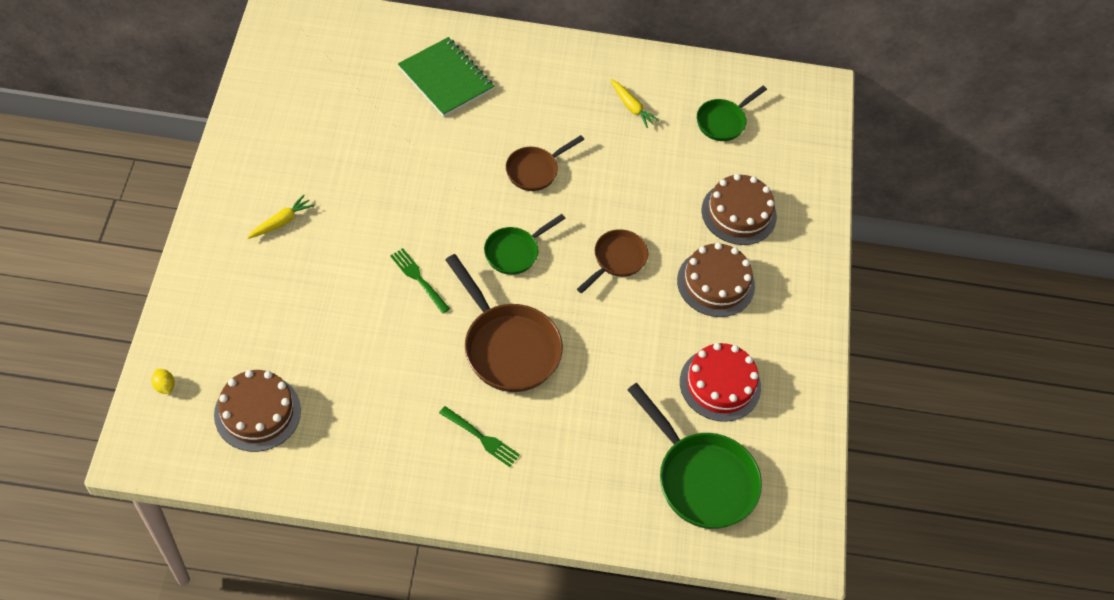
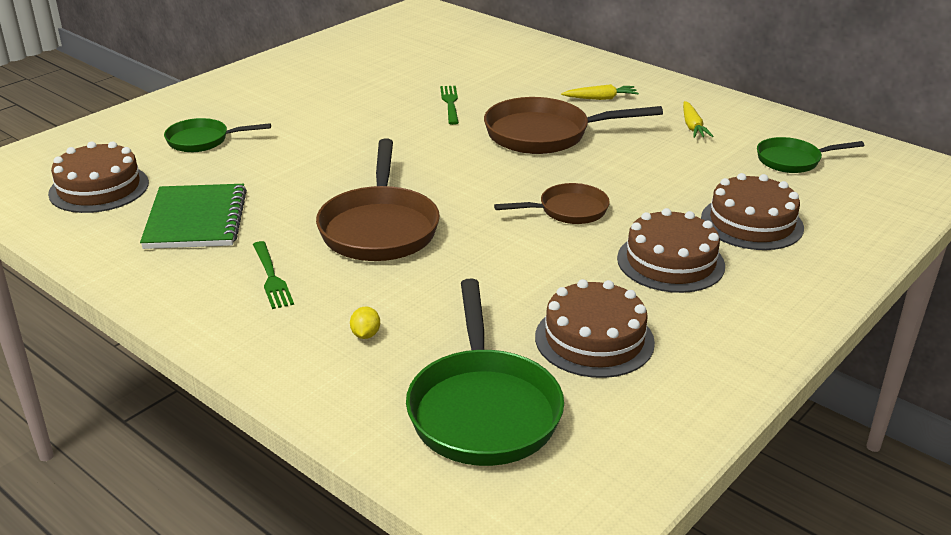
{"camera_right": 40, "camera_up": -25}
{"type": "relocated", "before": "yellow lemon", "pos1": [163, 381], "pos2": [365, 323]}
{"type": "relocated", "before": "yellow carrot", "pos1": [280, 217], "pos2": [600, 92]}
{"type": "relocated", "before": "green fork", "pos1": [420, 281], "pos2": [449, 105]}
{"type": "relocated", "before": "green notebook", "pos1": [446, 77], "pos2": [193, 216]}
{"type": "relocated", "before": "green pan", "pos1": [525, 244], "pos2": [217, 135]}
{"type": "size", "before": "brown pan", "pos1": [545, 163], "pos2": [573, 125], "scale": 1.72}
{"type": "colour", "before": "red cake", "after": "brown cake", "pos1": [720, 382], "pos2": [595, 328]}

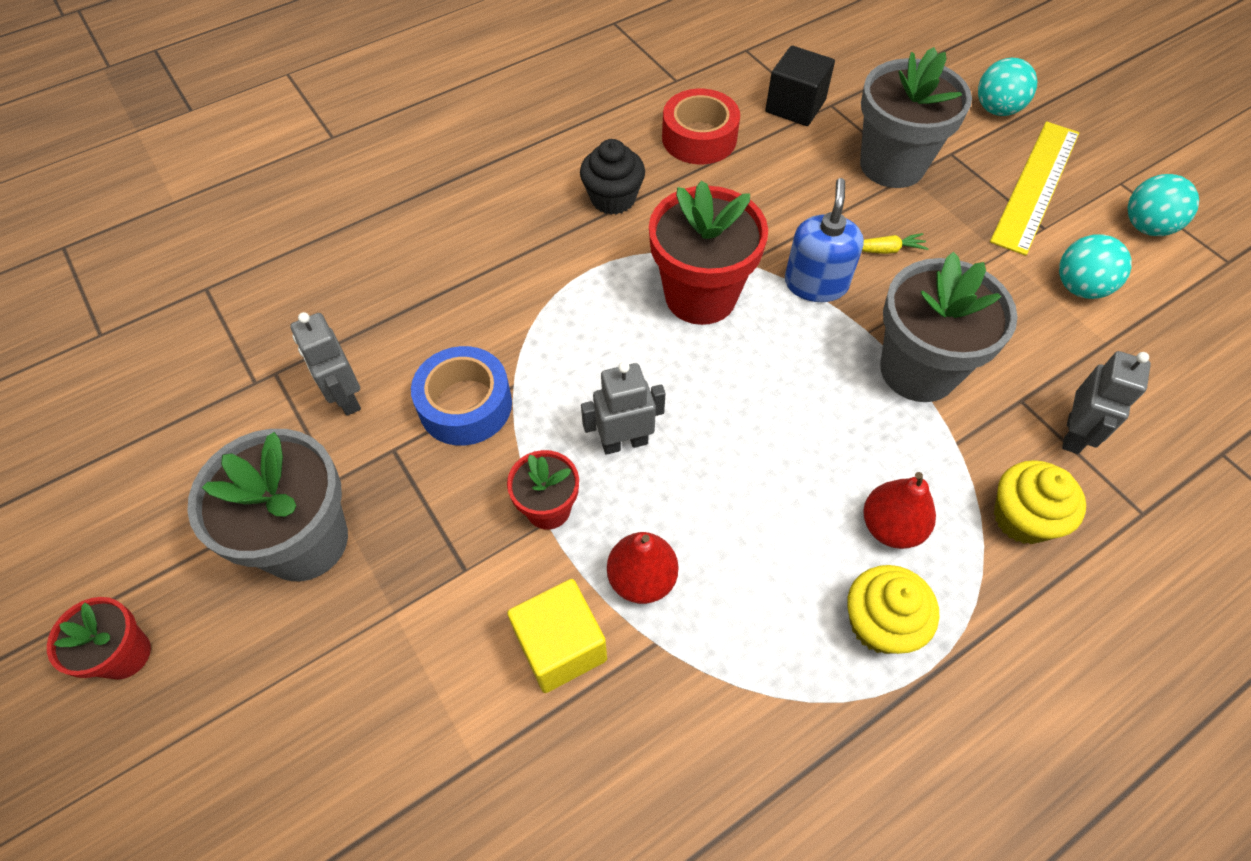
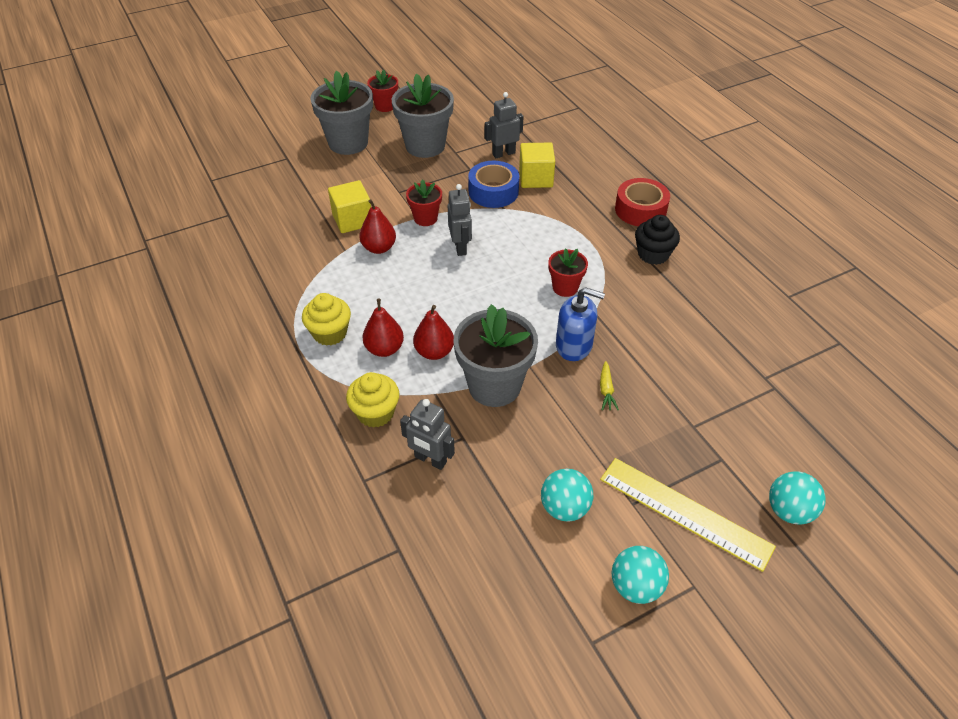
{"camera_right": 95, "camera_up": -10}
{"type": "size", "before": "red flower pot", "pos1": [708, 253], "pos2": [568, 273], "scale": 0.54}
{"type": "relocated", "before": "red tape", "pos1": [701, 126], "pos2": [642, 202]}
{"type": "missing", "before": "black cube", "pos1": [800, 86]}
{"type": "relocated", "before": "grey flower pot", "pos1": [916, 117], "pos2": [341, 112]}
{"type": "appeared", "after": "red pear", "pos2": [433, 332]}
{"type": "appeared", "after": "yellow cube", "pos2": [537, 165]}

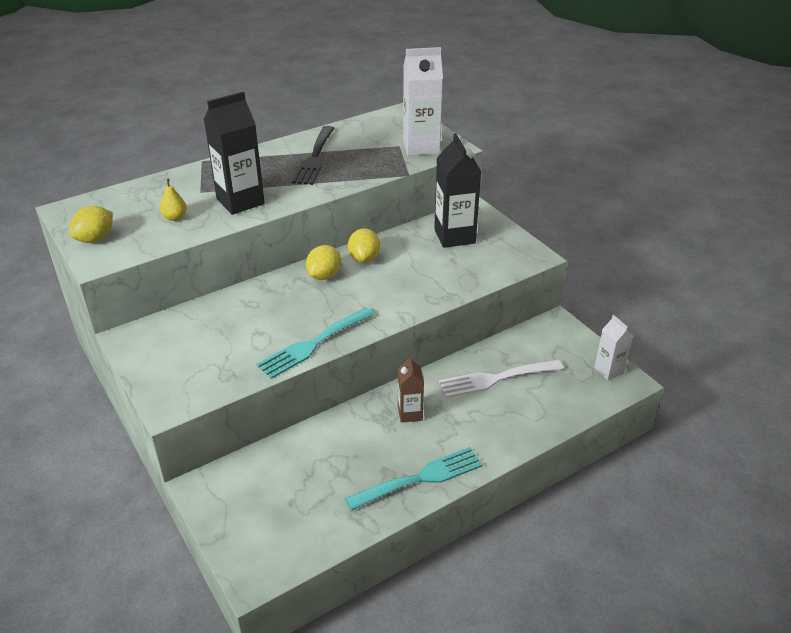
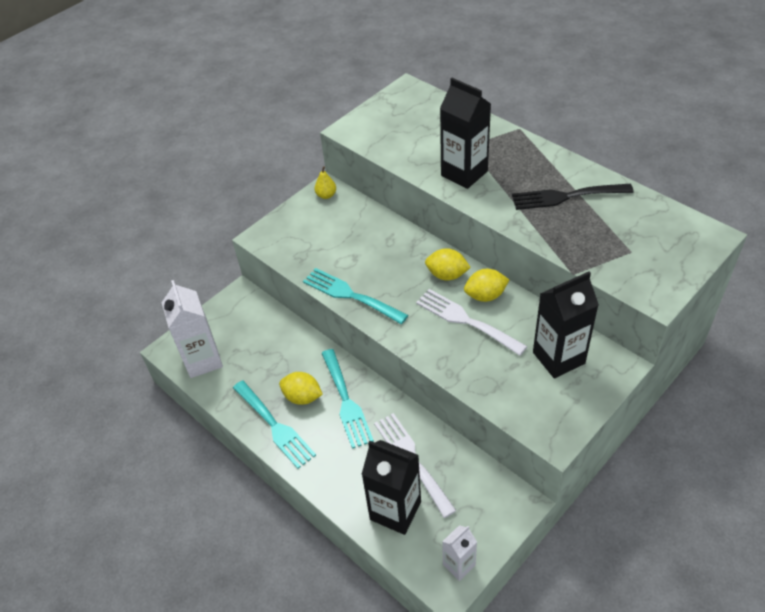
{"camera_right": 80, "camera_up": 10}
{"type": "relocated", "before": "yellow lemon", "pos1": [91, 224], "pos2": [301, 388]}
{"type": "relocated", "before": "yellow pear", "pos1": [173, 200], "pos2": [325, 182]}
{"type": "exchanged", "before": "brown carton", "after": "turquoise fork", "pos1": [411, 389], "pos2": [347, 399]}
{"type": "relocated", "before": "white carton", "pos1": [423, 101], "pos2": [192, 329]}
{"type": "appeared", "after": "black carton", "pos2": [391, 487]}
{"type": "appeared", "after": "white fork", "pos2": [471, 322]}

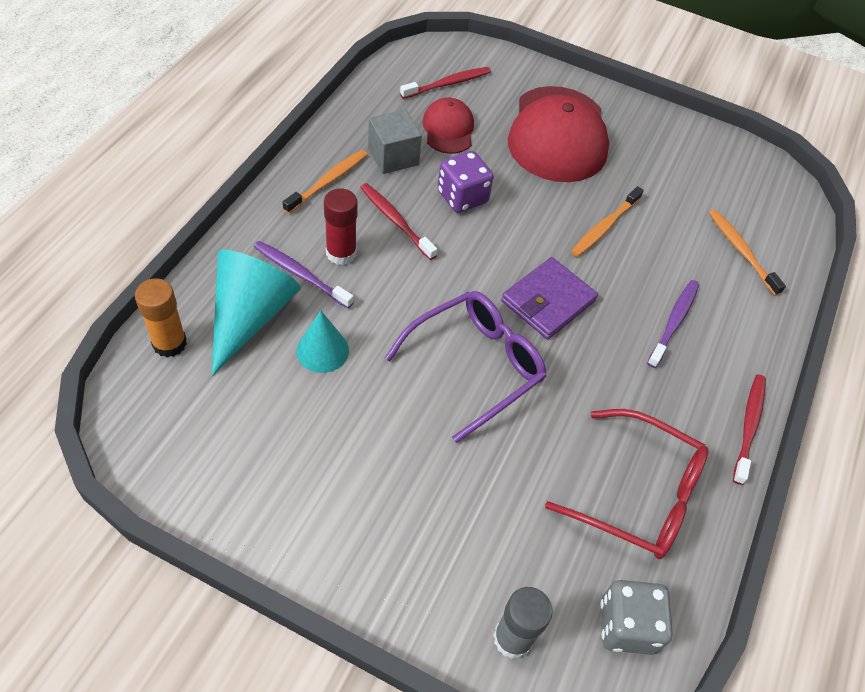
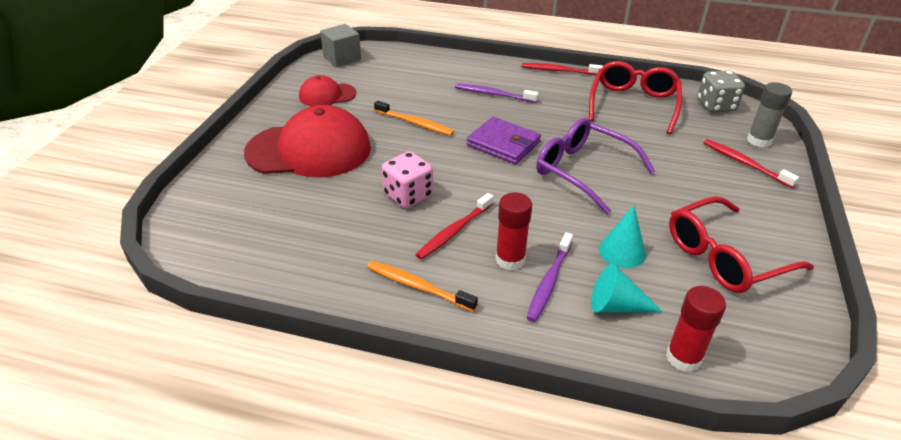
{"camera_right": -95, "camera_up": -15}
{"type": "colour", "before": "orange glue stick", "after": "red glue stick", "pos1": [161, 317], "pos2": [696, 329]}
{"type": "size", "before": "turquoise cone", "pos1": [256, 313], "pos2": [627, 288], "scale": 0.59}
{"type": "relocated", "before": "grey cube", "pos1": [395, 141], "pos2": [340, 45]}
{"type": "relocated", "before": "red toothbrush", "pos1": [445, 83], "pos2": [751, 163]}
{"type": "relocated", "before": "red cap", "pos1": [448, 126], "pos2": [327, 90]}
{"type": "colour", "before": "purple dice", "after": "pink dice", "pos1": [465, 182], "pos2": [407, 179]}
{"type": "missing", "before": "orange toothbrush", "pos1": [747, 253]}
{"type": "appeared", "after": "red glasses", "pos2": [741, 244]}

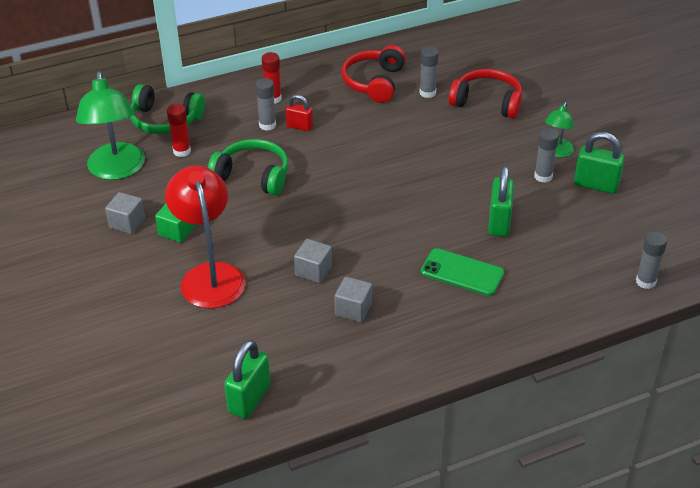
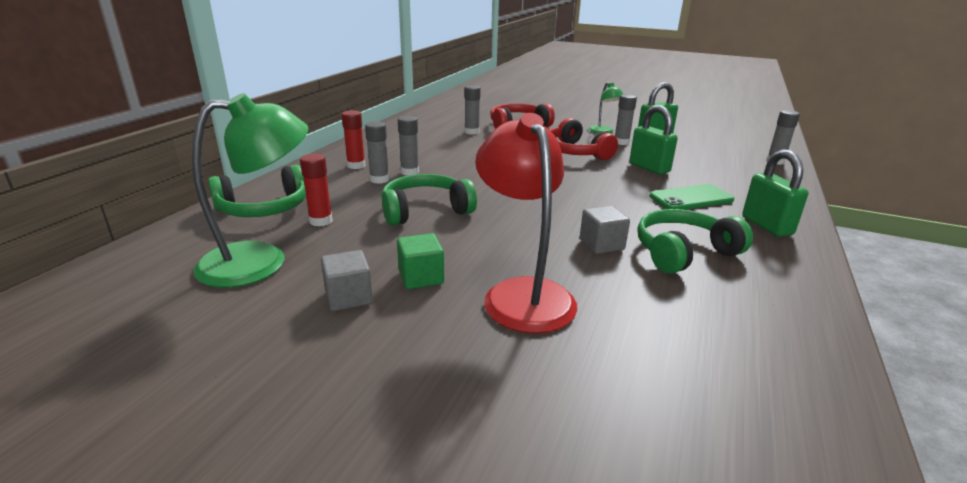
{"camera_right": -45, "camera_up": -15}
{"type": "spun", "before": "green lamp", "pos1": [110, 125], "pos2": [250, 190], "turn": -60}
{"type": "spun", "before": "red lamp", "pos1": [205, 237], "pos2": [526, 223], "turn": 45}
{"type": "relocated", "before": "green padlock", "pos1": [247, 379], "pos2": [775, 193]}
{"type": "exchanged", "before": "red padlock", "after": "grey glue stick", "pos1": [299, 113], "pos2": [408, 146]}
{"type": "exchanged", "before": "grey cube", "after": "green headphones", "pos1": [353, 299], "pos2": [695, 241]}
{"type": "relocated", "before": "red headphones", "pos1": [373, 74], "pos2": [584, 139]}

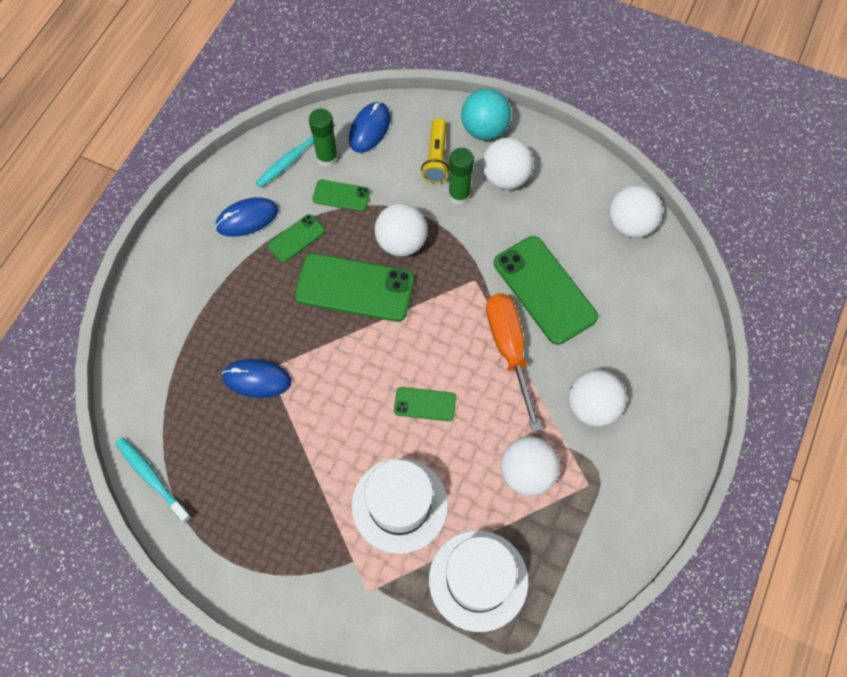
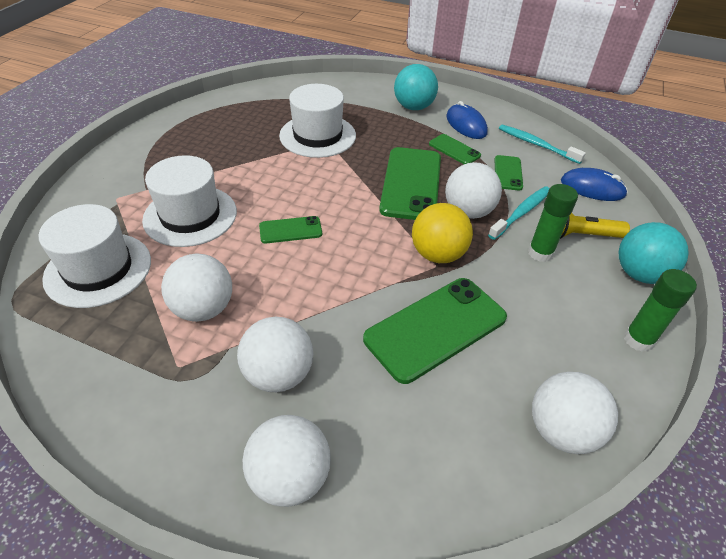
{"camera_right": 85, "camera_up": -20}
{"type": "relocated", "before": "turquoise toothbrush", "pos1": [153, 480], "pos2": [519, 213]}
{"type": "exchanged", "before": "blue mouse", "after": "white hat", "pos1": [256, 378], "pos2": [317, 121]}
{"type": "relocated", "before": "green glue stick", "pos1": [323, 138], "pos2": [660, 310]}
{"type": "spun", "before": "green phone", "pos1": [425, 404], "pos2": [290, 229], "turn": 75}
{"type": "relocated", "before": "white ball", "pos1": [508, 163], "pos2": [287, 461]}
{"type": "missing", "before": "orange screwdriver", "pos1": [514, 362]}
{"type": "appeared", "after": "turquoise ball", "pos2": [416, 87]}
{"type": "appeared", "after": "yellow ball", "pos2": [442, 233]}

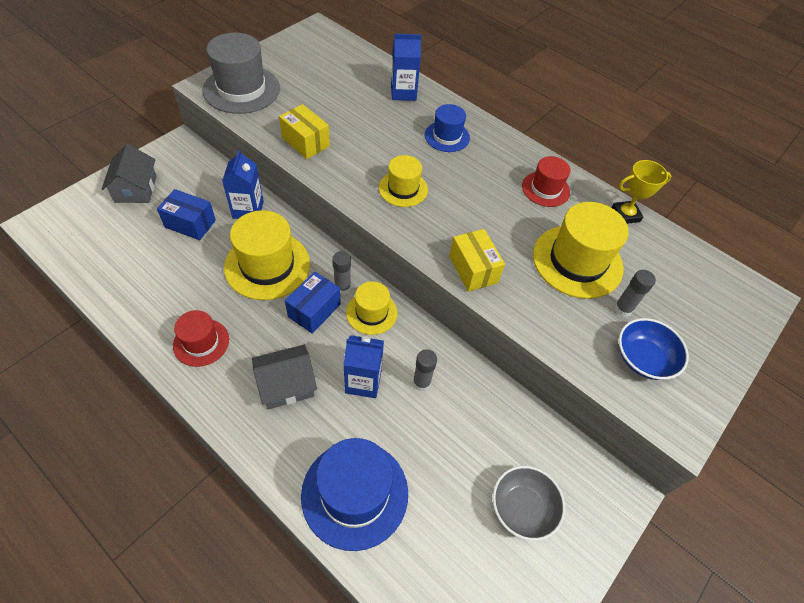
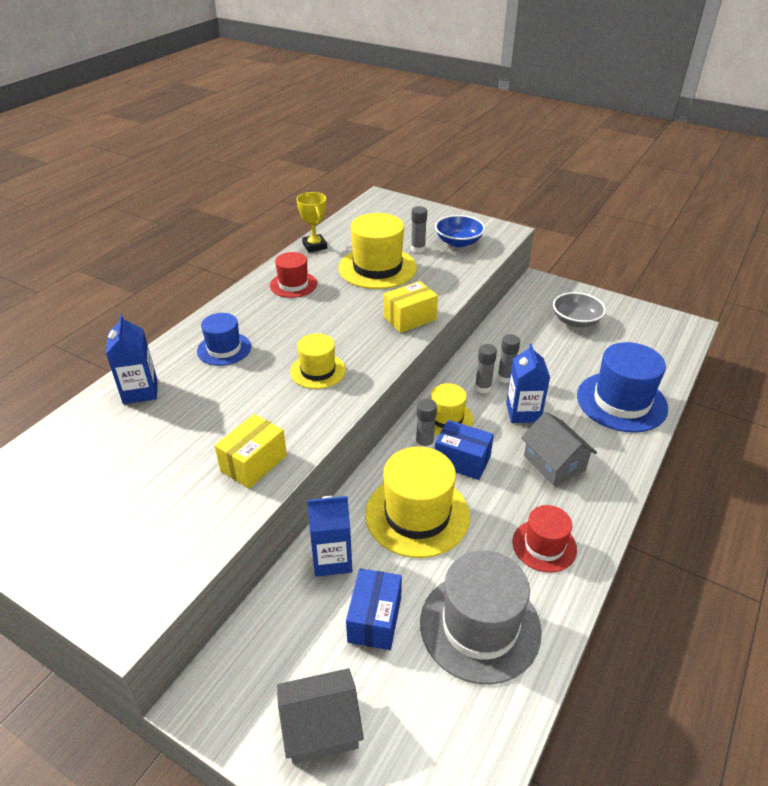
{"camera_right": -95, "camera_up": -15}
{"type": "relocated", "before": "grey hat", "pos1": [241, 73], "pos2": [481, 617]}
{"type": "appeared", "after": "grey glue stick", "pos2": [486, 369]}

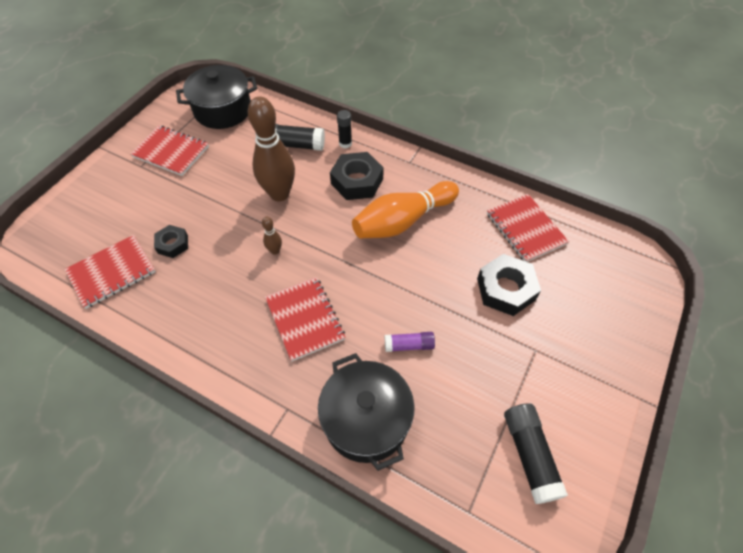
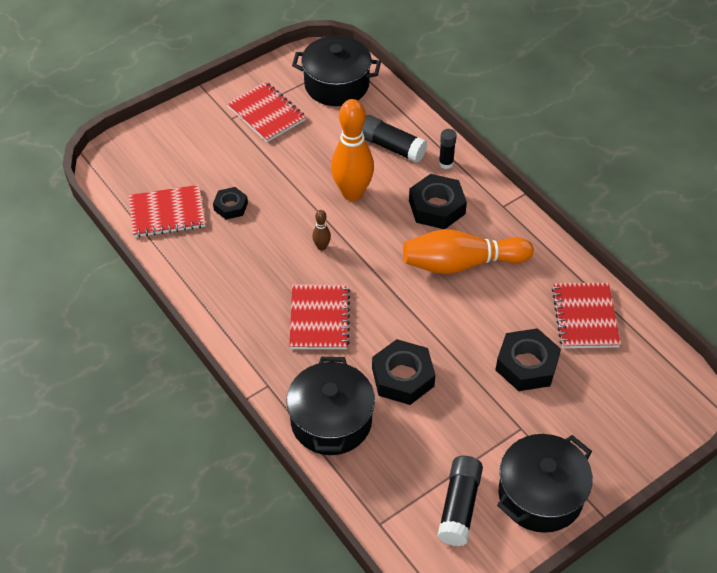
{"camera_right": 25, "camera_up": -5}
{"type": "colour", "before": "brown bowling pin", "after": "orange bowling pin", "pos1": [271, 148], "pos2": [352, 150]}
{"type": "exchanged", "before": "purple glue stick", "after": "black nut", "pos1": [410, 342], "pos2": [403, 372]}
{"type": "appeared", "after": "black pot", "pos2": [545, 483]}

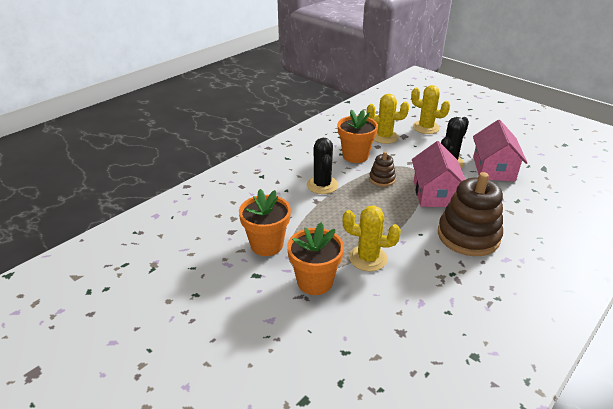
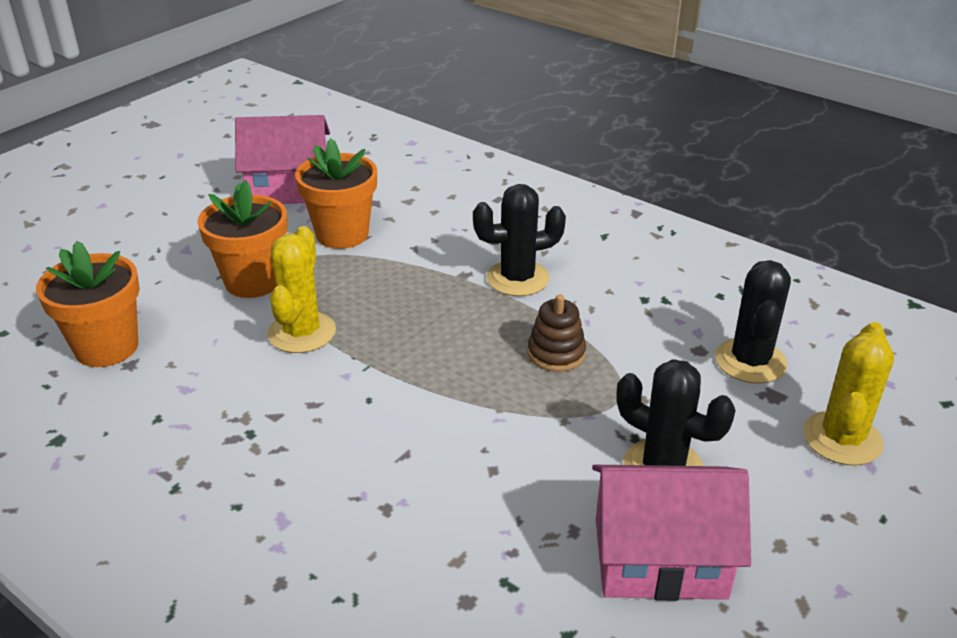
{"camera_right": 85, "camera_up": 0}
{"type": "relocated", "before": "orange flower pot", "pos1": [358, 136], "pos2": [88, 304]}
{"type": "colour", "before": "yellow cactus", "after": "black cactus", "pos1": [388, 119], "pos2": [753, 322]}
{"type": "relocated", "before": "pink house", "pos1": [438, 174], "pos2": [282, 159]}
{"type": "missing", "before": "brown stacking toy", "pos1": [470, 214]}

